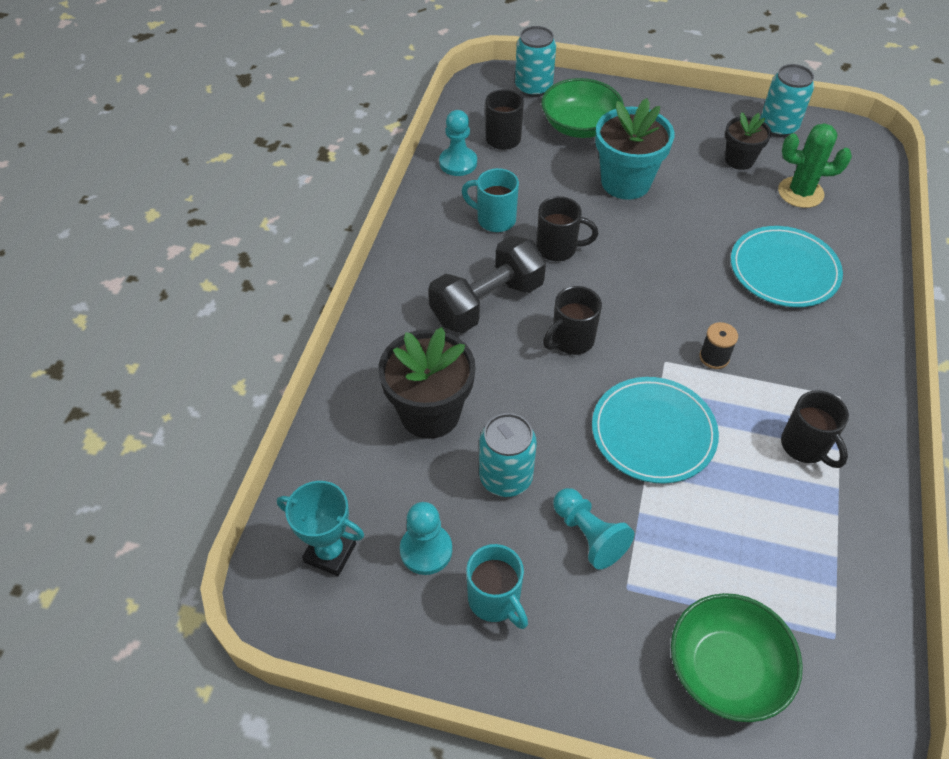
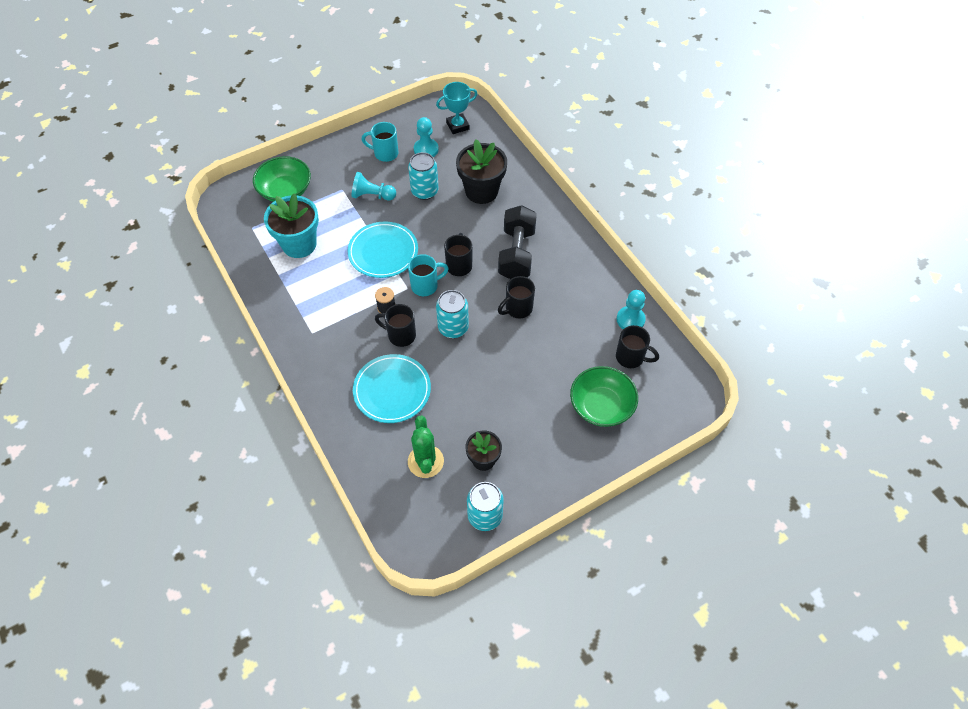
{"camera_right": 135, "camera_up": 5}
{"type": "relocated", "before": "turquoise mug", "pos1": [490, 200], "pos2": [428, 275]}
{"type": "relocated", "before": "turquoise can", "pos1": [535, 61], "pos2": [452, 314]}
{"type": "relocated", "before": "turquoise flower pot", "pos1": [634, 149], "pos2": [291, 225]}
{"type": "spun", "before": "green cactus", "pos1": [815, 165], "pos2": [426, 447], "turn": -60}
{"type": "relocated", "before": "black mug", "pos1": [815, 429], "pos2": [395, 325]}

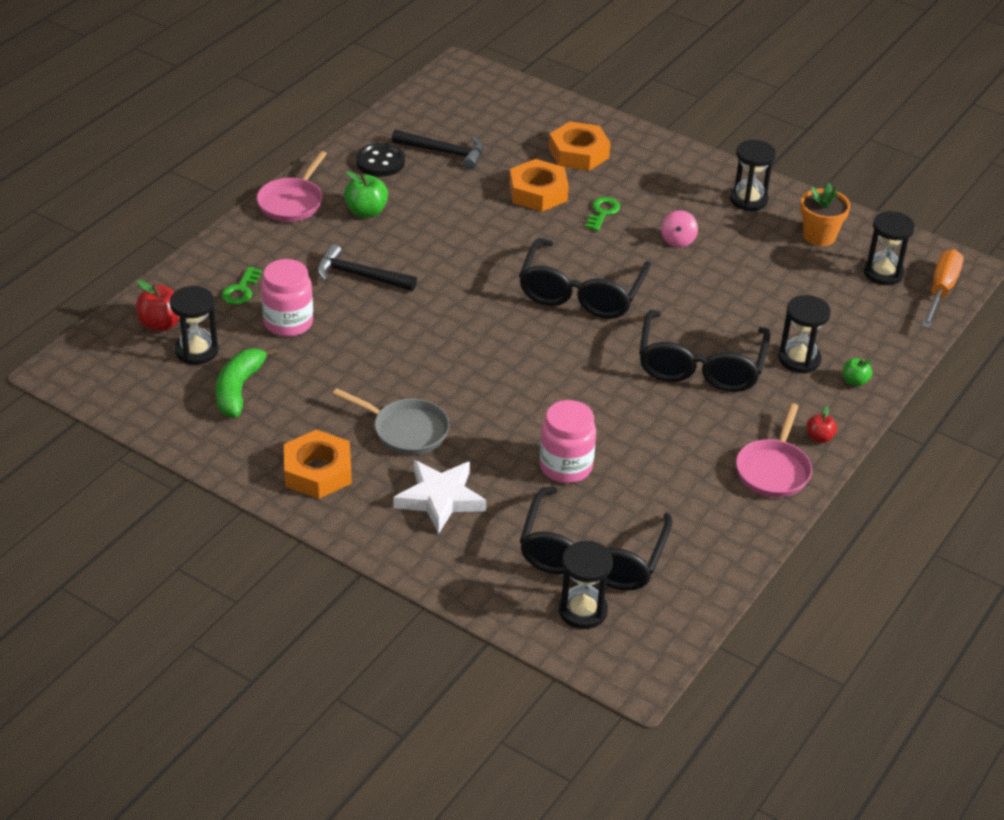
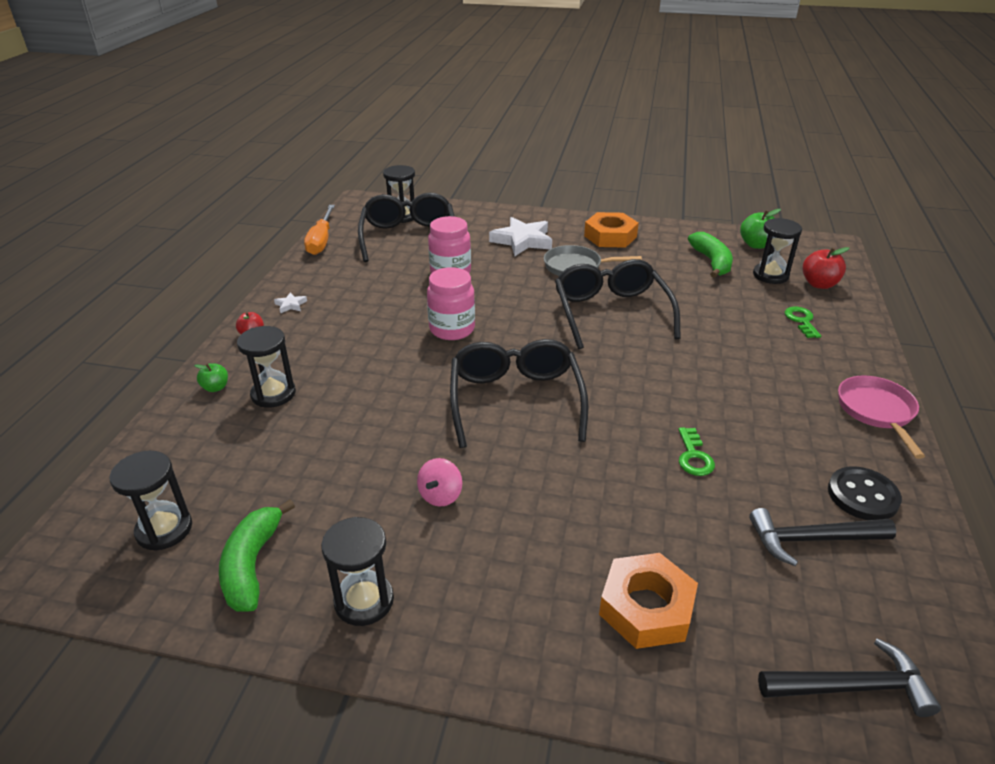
{"camera_right": 160, "camera_up": -5}
{"type": "relocated", "before": "pink jar", "pos1": [287, 298], "pos2": [451, 303]}
{"type": "relocated", "before": "black hammer", "pos1": [367, 267], "pos2": [849, 677]}
{"type": "relocated", "before": "green apple", "pos1": [366, 194], "pos2": [760, 229]}
{"type": "missing", "before": "orange nut", "pos1": [539, 185]}
{"type": "relocated", "before": "green key", "pos1": [603, 214], "pos2": [696, 451]}
{"type": "relocated", "before": "black glasses", "pos1": [704, 351], "pos2": [618, 304]}
{"type": "spun", "before": "pink spinning top", "pos1": [679, 229], "pos2": [439, 482], "turn": -150}
{"type": "exchanged", "before": "pink pan", "after": "white star", "pos1": [774, 450], "pos2": [290, 302]}
{"type": "exchanged", "before": "orange flower pot", "after": "green banana", "pos1": [825, 214], "pos2": [257, 555]}
{"type": "relocated", "before": "orange screwdriver", "pos1": [942, 288], "pos2": [319, 230]}

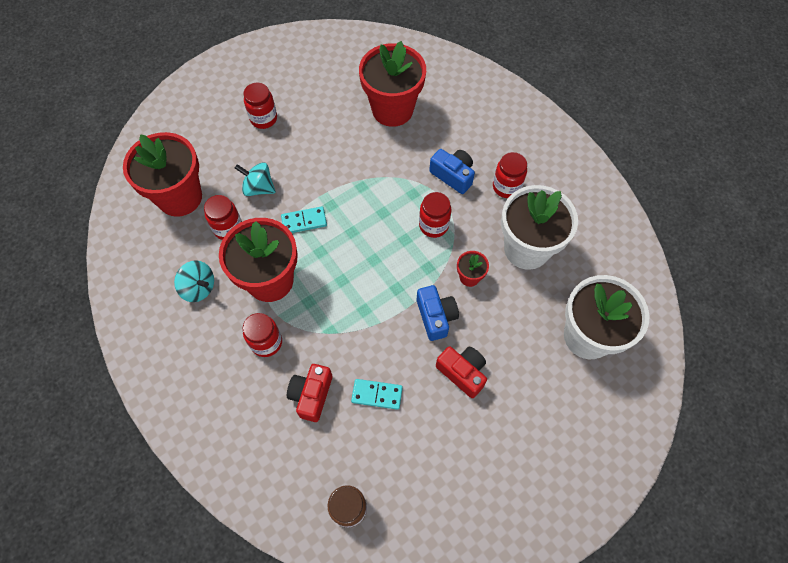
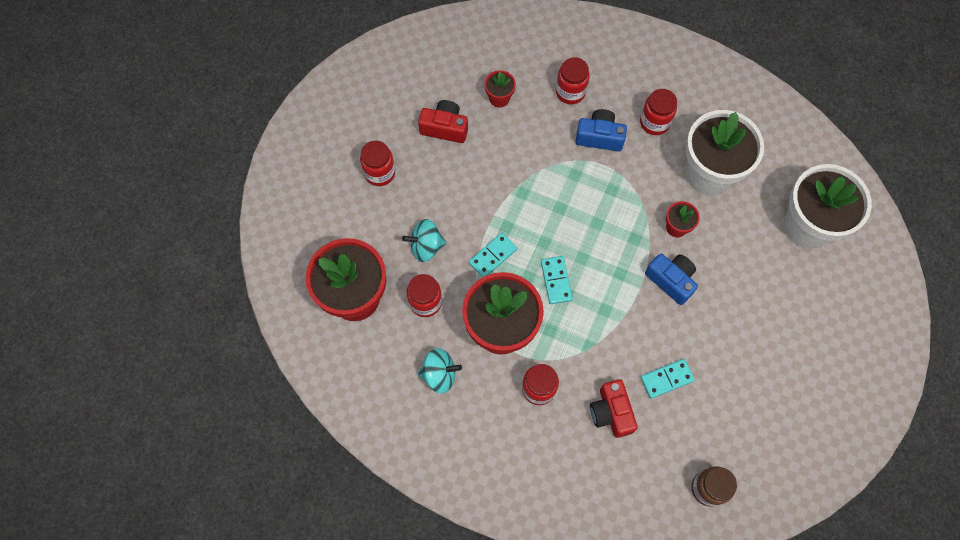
{"camera_right": -30, "camera_up": 5}
{"type": "size", "before": "red flower pot", "pos1": [392, 84], "pos2": [500, 89], "scale": 0.44}
{"type": "relocated", "before": "red jar", "pos1": [435, 215], "pos2": [573, 80]}
{"type": "relocated", "before": "red camera", "pos1": [461, 372], "pos2": [443, 121]}
{"type": "appeared", "after": "turquoise domino", "pos2": [557, 280]}

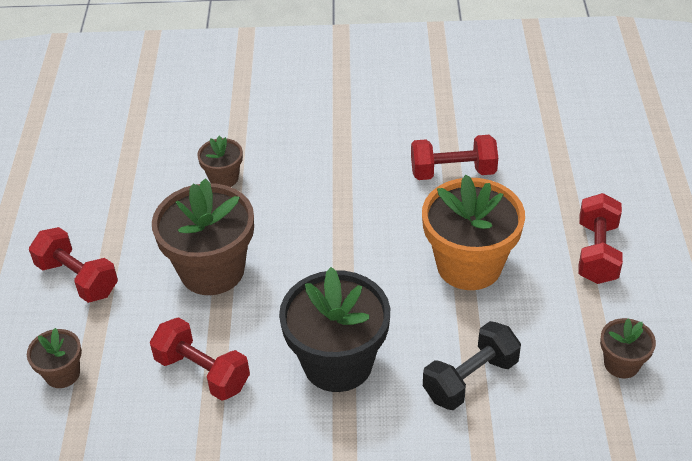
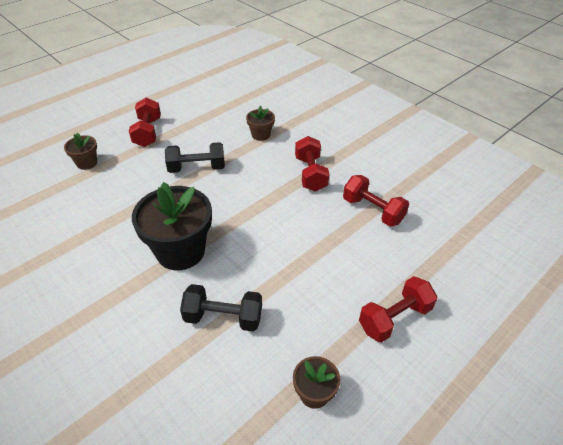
{"camera_right": 45, "camera_up": 0}
{"type": "relocated", "before": "red dumbbell", "pos1": [200, 359], "pos2": [312, 164]}
{"type": "exchanged", "before": "brown flower pot", "after": "black dumbbell", "pos1": [203, 236], "pos2": [195, 157]}
{"type": "missing", "before": "orange flower pot", "pos1": [473, 232]}

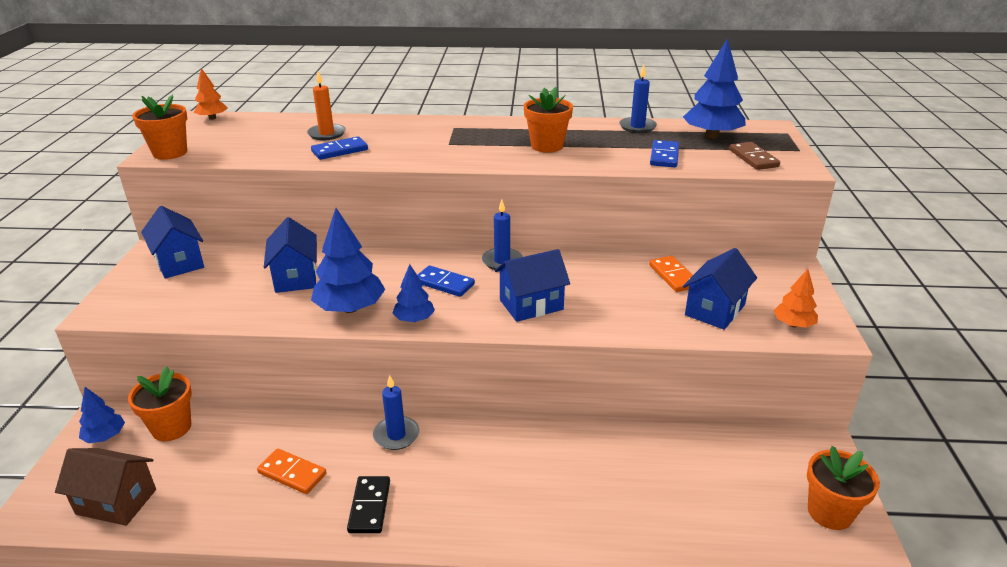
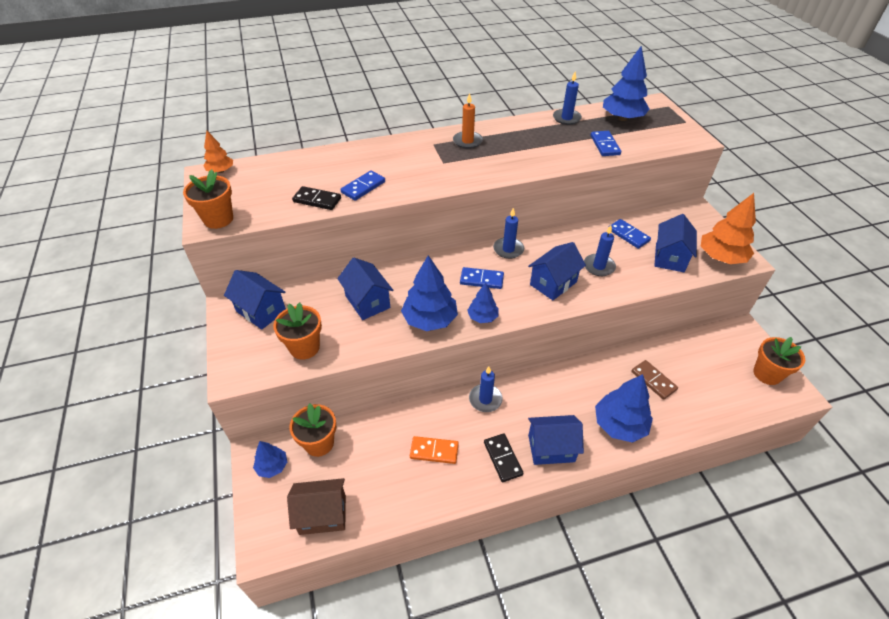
{"camera_right": -20, "camera_up": 15}
{"type": "relocated", "before": "orange candle", "pos1": [326, 105], "pos2": [468, 121]}
{"type": "relocated", "before": "orange flower pot", "pos1": [548, 120], "pos2": [297, 331]}
{"type": "colour", "before": "orange domino", "after": "blue domino", "pos1": [671, 274], "pos2": [629, 234]}
{"type": "relocated", "before": "brown domino", "pos1": [754, 156], "pos2": [654, 380]}
{"type": "size", "before": "orange tree", "pos1": [796, 298], "pos2": [728, 228], "scale": 1.77}
{"type": "appeared", "after": "black domino", "pos2": [316, 198]}
{"type": "appeared", "after": "blue house", "pos2": [556, 440]}
{"type": "appeared", "after": "blue candle", "pos2": [600, 250]}
{"type": "appeared", "after": "blue tree", "pos2": [624, 408]}

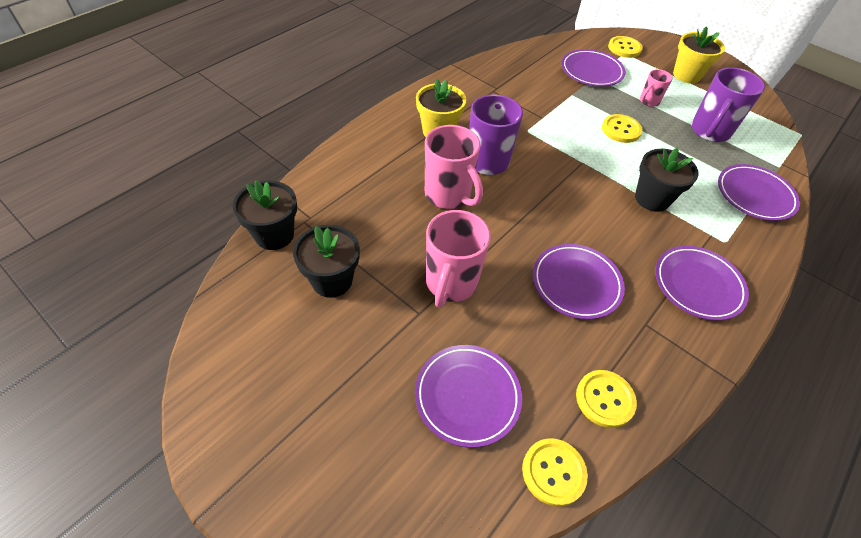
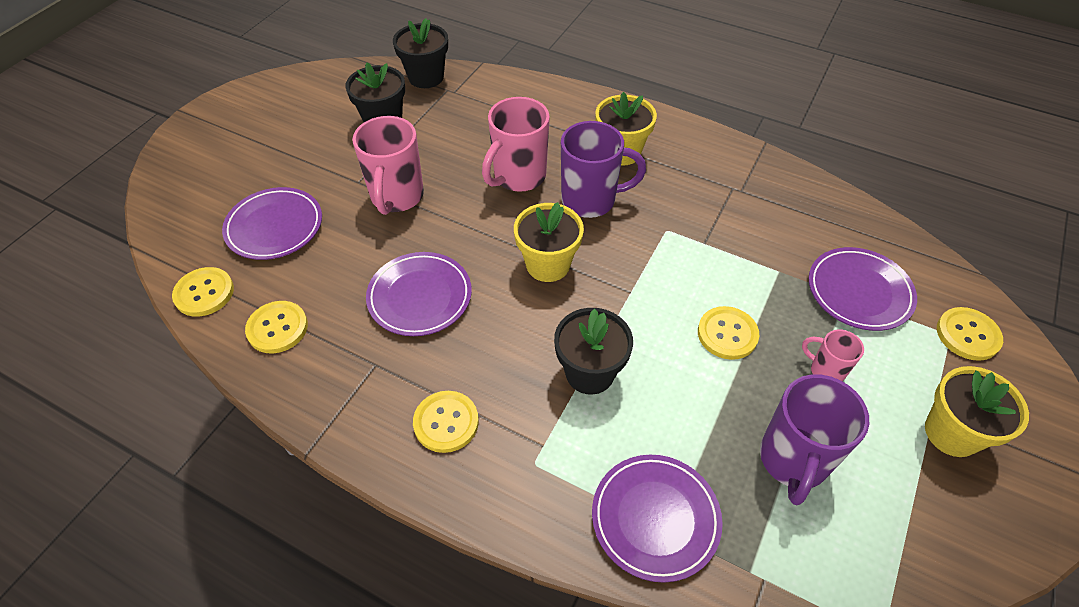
{"camera_right": 80, "camera_up": 0}
{"type": "spun", "before": "pink mug", "pos1": [458, 258], "pos2": [388, 165], "turn": -90}
{"type": "exchanged", "before": "purple plate", "after": "yellow button", "pos1": [702, 283], "pos2": [446, 422]}
{"type": "spun", "before": "purple mug", "pos1": [728, 104], "pos2": [814, 439], "turn": -90}
{"type": "appeared", "after": "yellow flower pot", "pos2": [549, 242]}

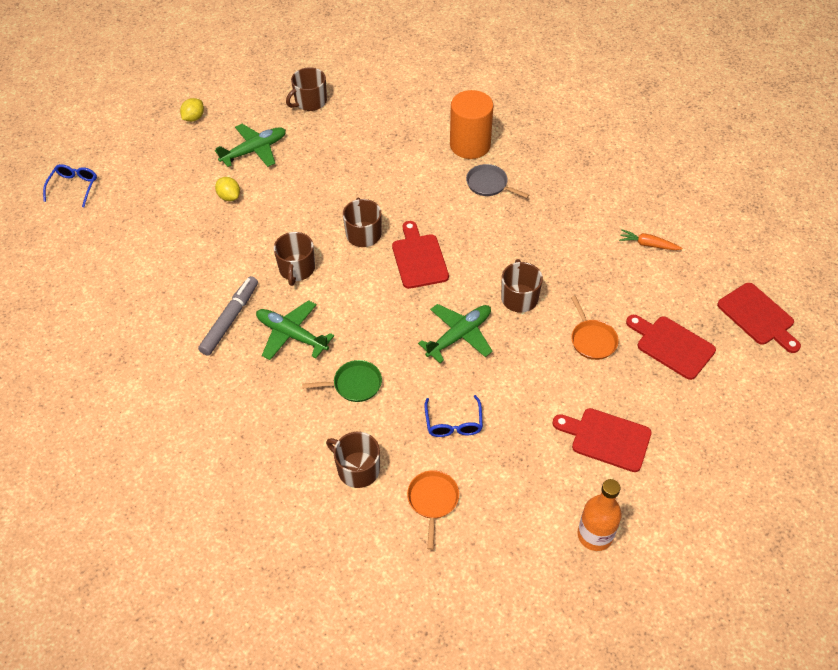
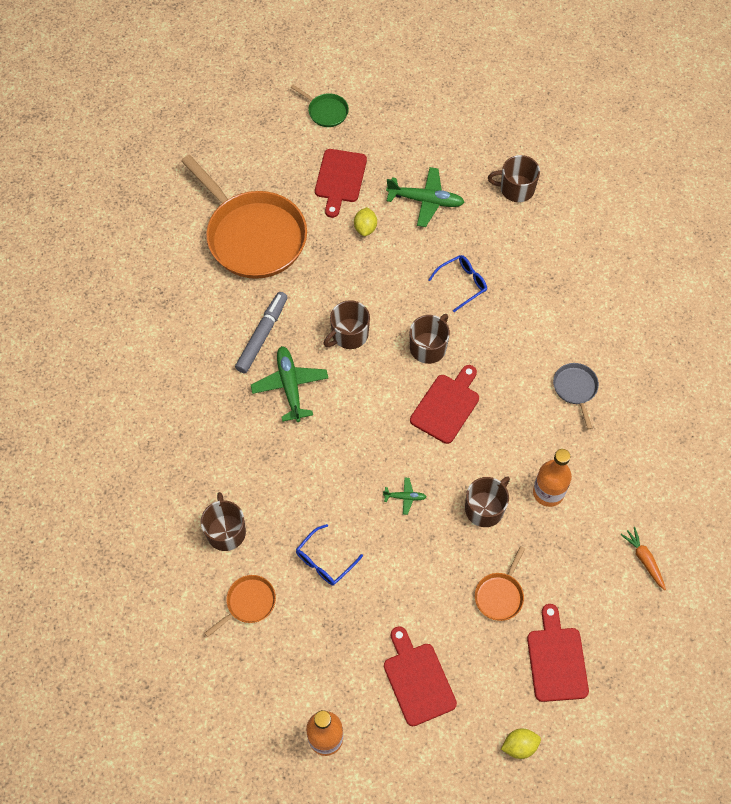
{"camera_right": 45, "camera_up": 10}
{"type": "relocated", "before": "blue glasses", "pos1": [70, 185], "pos2": [457, 283]}
{"type": "relocated", "before": "yellow lemon", "pos1": [192, 110], "pos2": [521, 743]}
{"type": "spun", "before": "grey marker", "pos1": [228, 316], "pos2": [261, 332], "turn": -45}
{"type": "relocated", "before": "green pan", "pos1": [342, 381], "pos2": [320, 106]}
{"type": "size", "before": "green plane", "pos1": [455, 333], "pos2": [404, 496], "scale": 0.49}
{"type": "missing", "before": "orange cylinder", "pos1": [471, 124]}
{"type": "relocated", "before": "red cutting board", "pos1": [759, 318], "pos2": [341, 183]}
{"type": "appeared", "after": "orange pan", "pos2": [244, 217]}
{"type": "appeared", "after": "orange bottle", "pos2": [552, 478]}

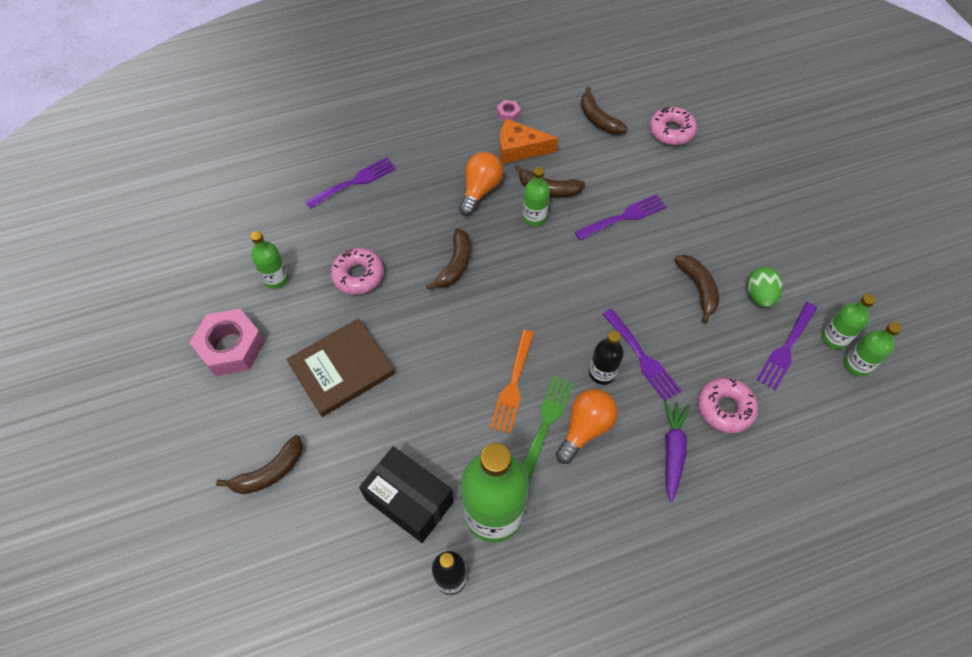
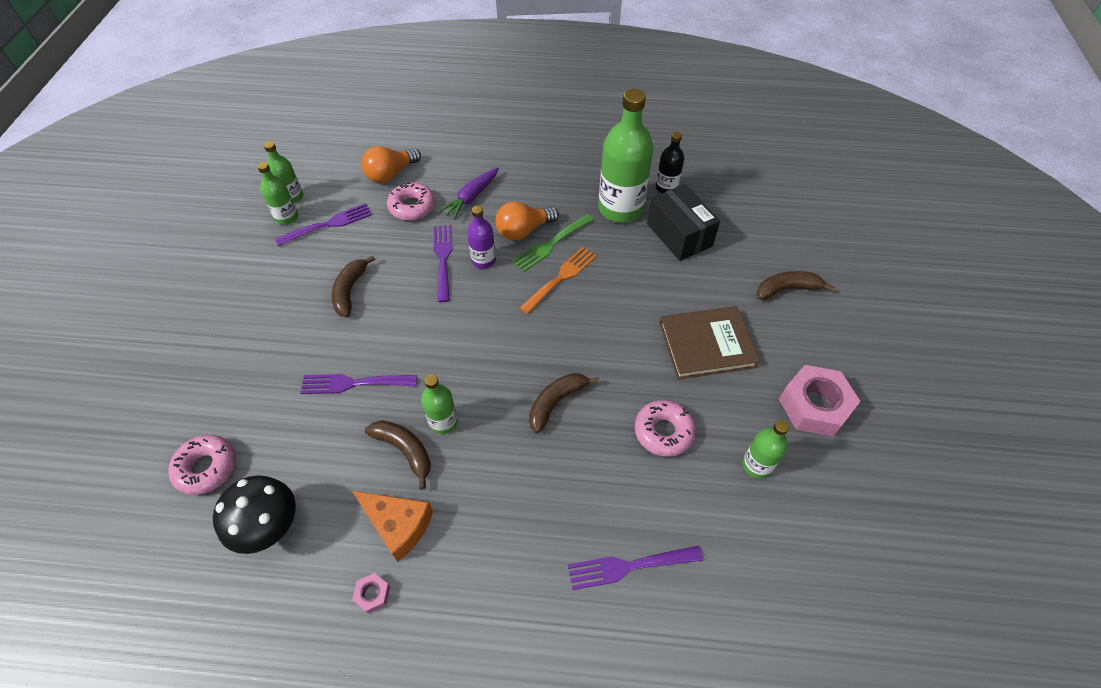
{"camera_right": -155, "camera_up": -5}
{"type": "relocated", "before": "orange light bulb", "pos1": [481, 184], "pos2": [391, 164]}
{"type": "exchanged", "before": "brown banana", "after": "black mushroom", "pos1": [604, 110], "pos2": [254, 514]}
{"type": "colour", "before": "black bottle", "after": "purple bottle", "pos1": [606, 358], "pos2": [481, 237]}
{"type": "missing", "before": "green egg", "pos1": [765, 287]}

